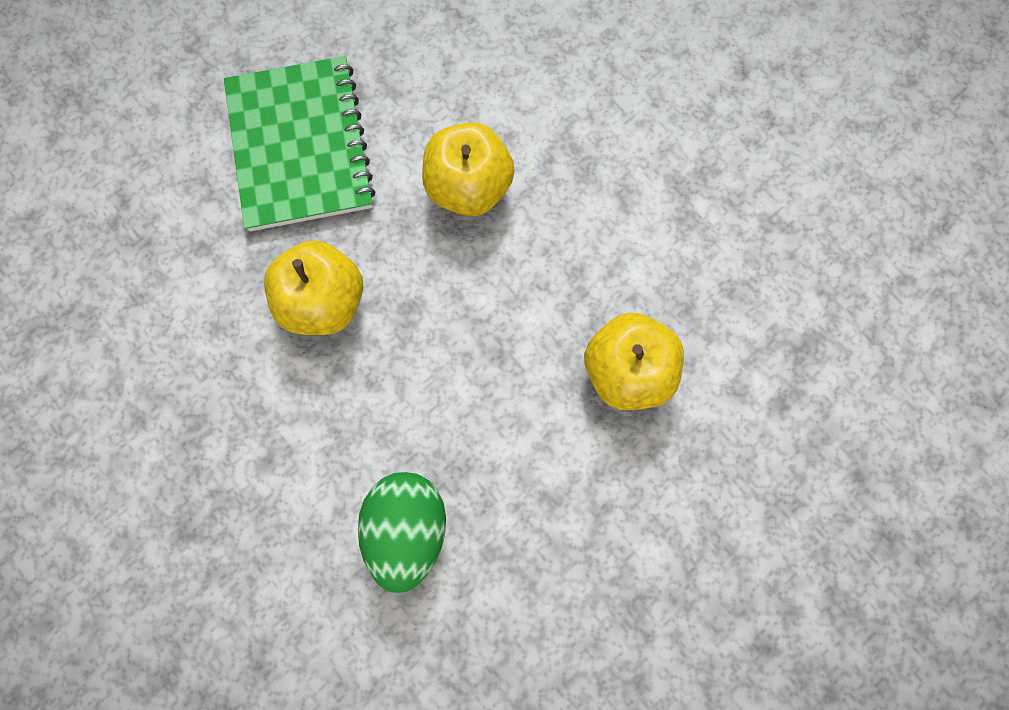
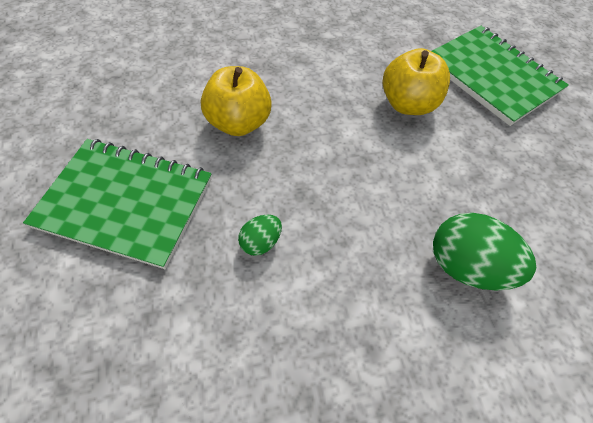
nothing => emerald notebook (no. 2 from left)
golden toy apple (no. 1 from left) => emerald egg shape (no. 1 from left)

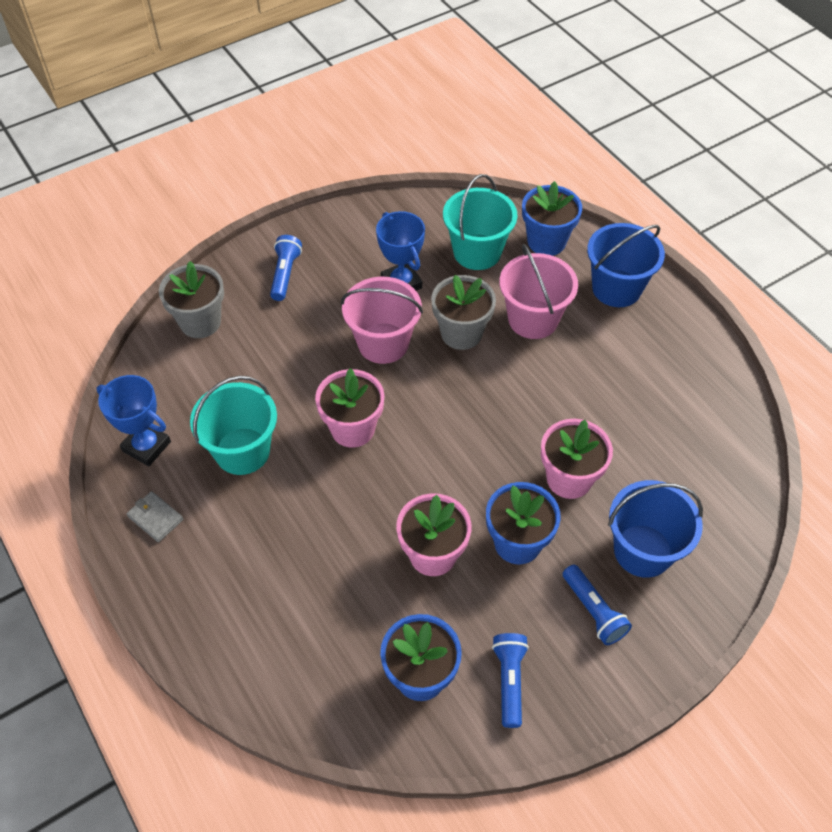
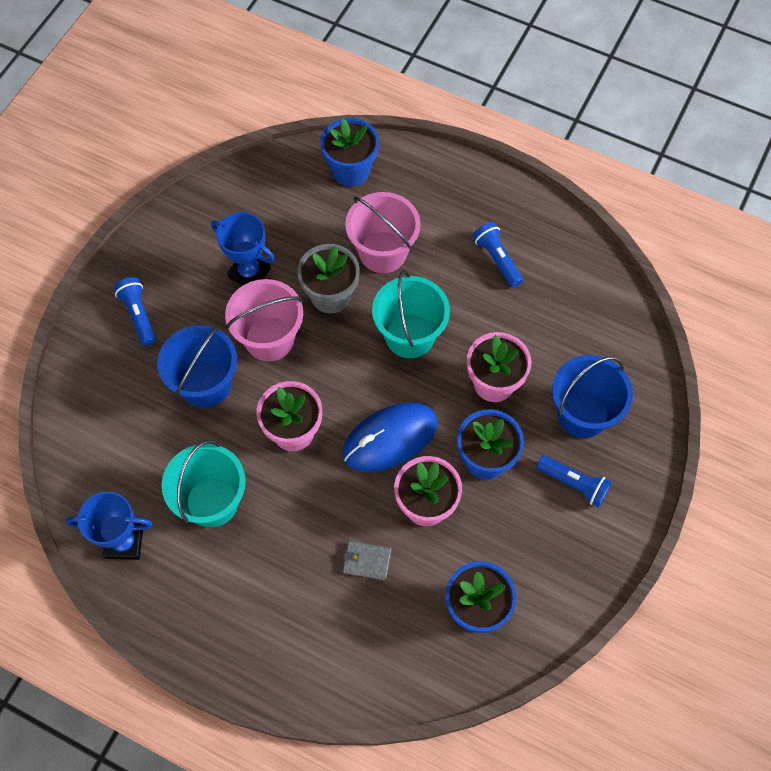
ash-grey plant pot (no. 1 from left) => nothing
nothing => royal blue mouse
ash-grey wallet, relocated
teal sand bucket (no. 2 from left), relocated
royal blue pocket torch (no. 2 from left), relocated
royal blue sand bucket (no. 1 from left), relocated

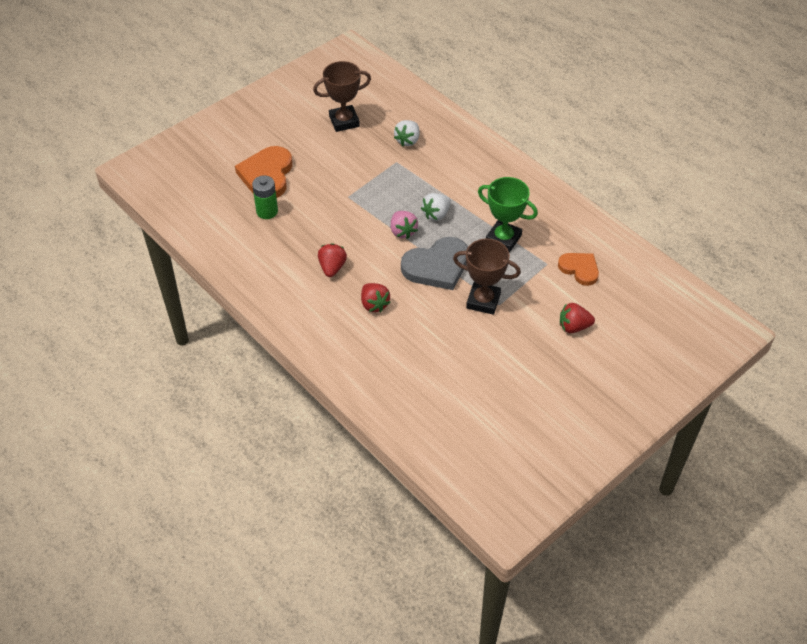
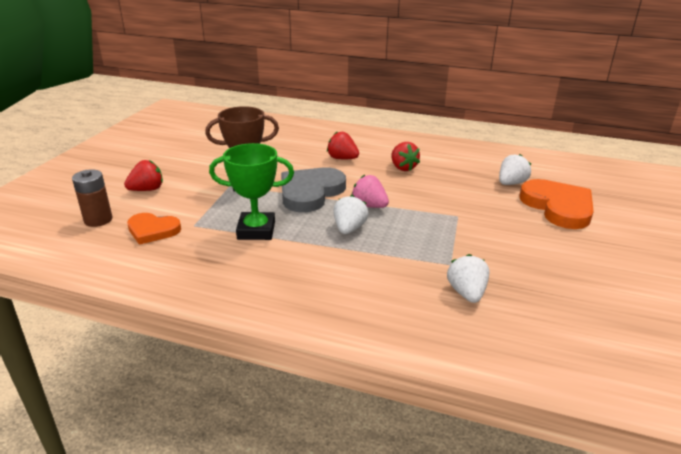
brown prize cup (no. 1 from left) => nothing
nothing => brown power cell
emerald power cell => white strawberry (no. 3 from left)

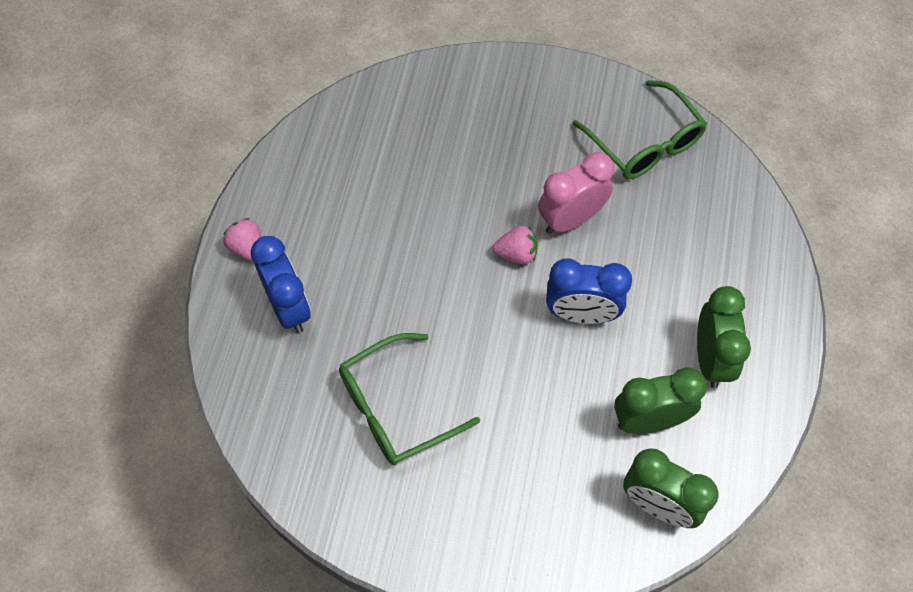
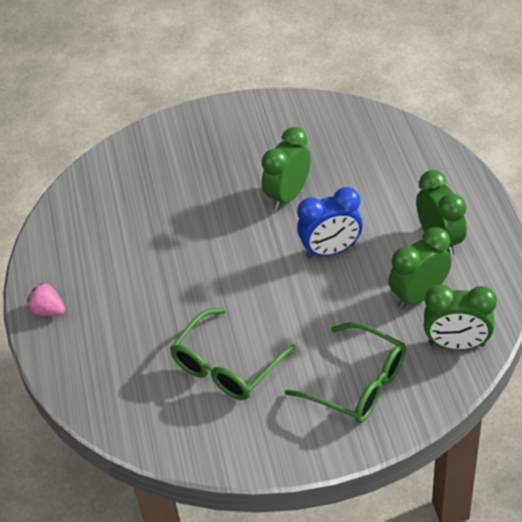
royal blue bedside clock (no. 1 from left) => nothing
pink strawberry (no. 2 from left) => nothing
emerald glasses (no. 2 from left), relocated
pink bedside clock => emerald bedside clock (no. 1 from left)

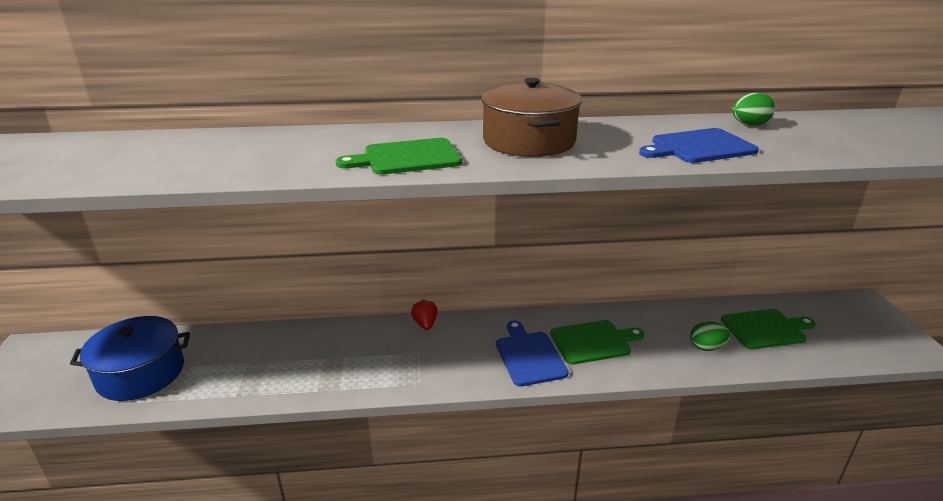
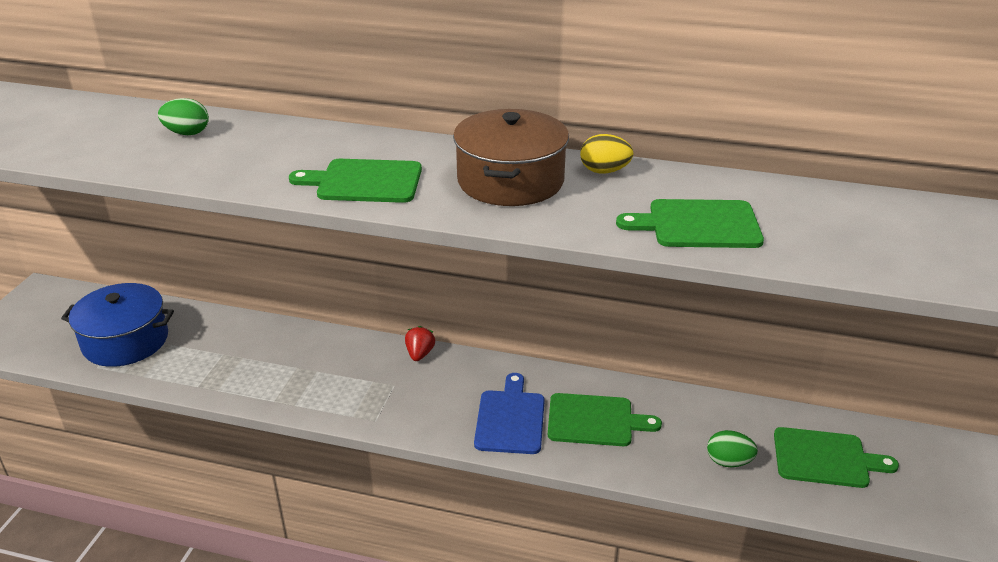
nothing => golden egg shape
emerald egg shape (no. 2 from left in the first image) => emerald egg shape (no. 1 from left), relocated
royal blue chopping board (no. 2 from left) => emerald chopping board (no. 3 from left)

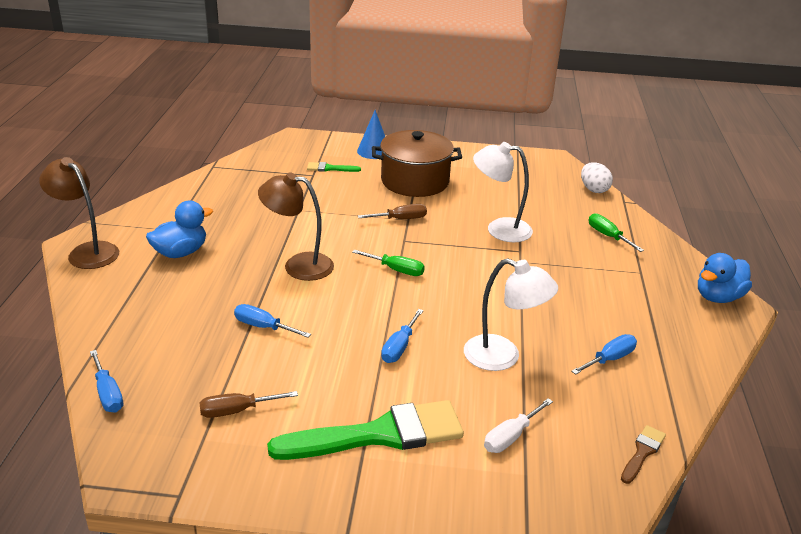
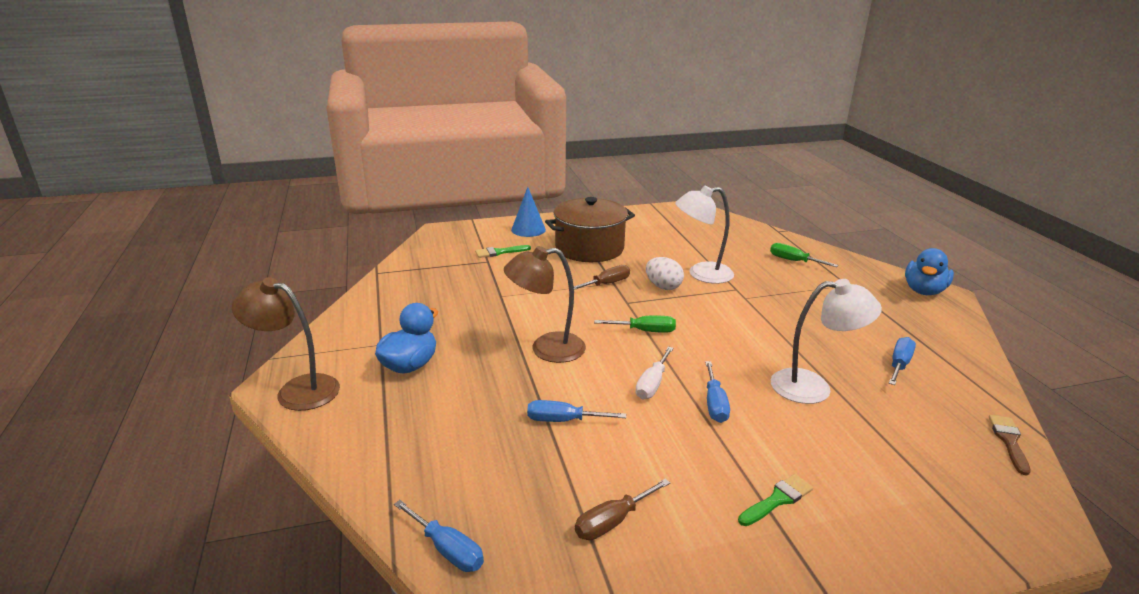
white hand screwdriver, relocated
white egg shape, relocated
emerald paintbrush (no. 2 from left), x0.43

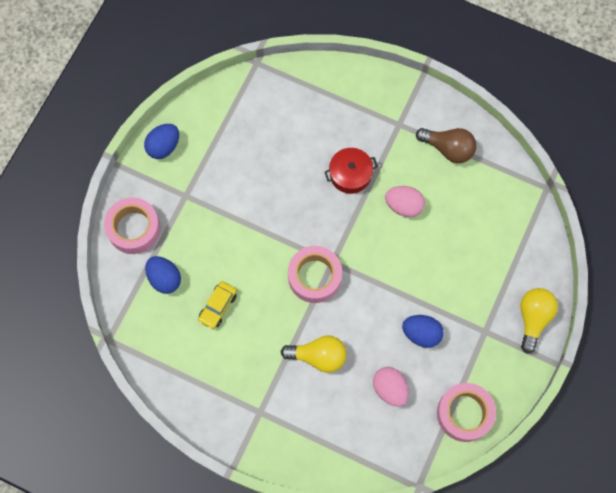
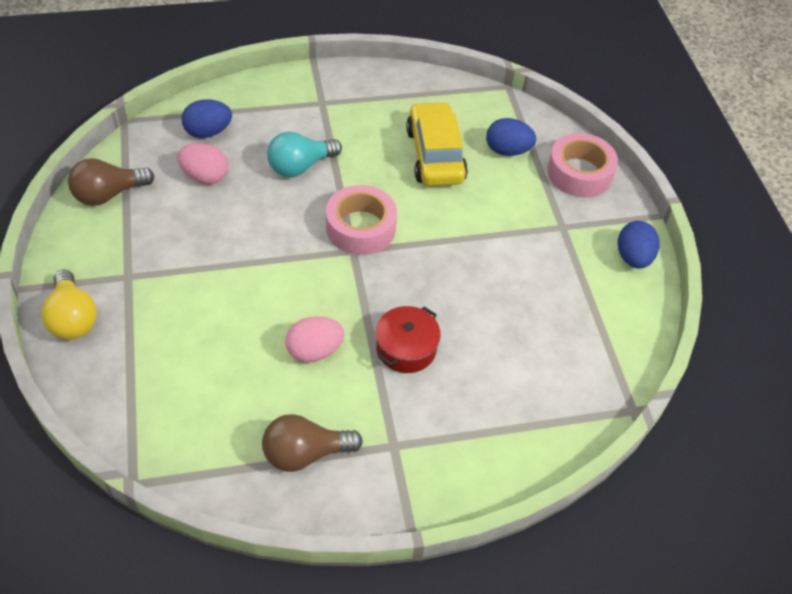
royal blue egg shape (no. 3 from left in the first image) => royal blue egg shape (no. 1 from left), relocated
pink tape (no. 3 from left) => brown light bulb (no. 1 from left)
golden light bulb (no. 1 from left) => teal light bulb
golden car, x1.81

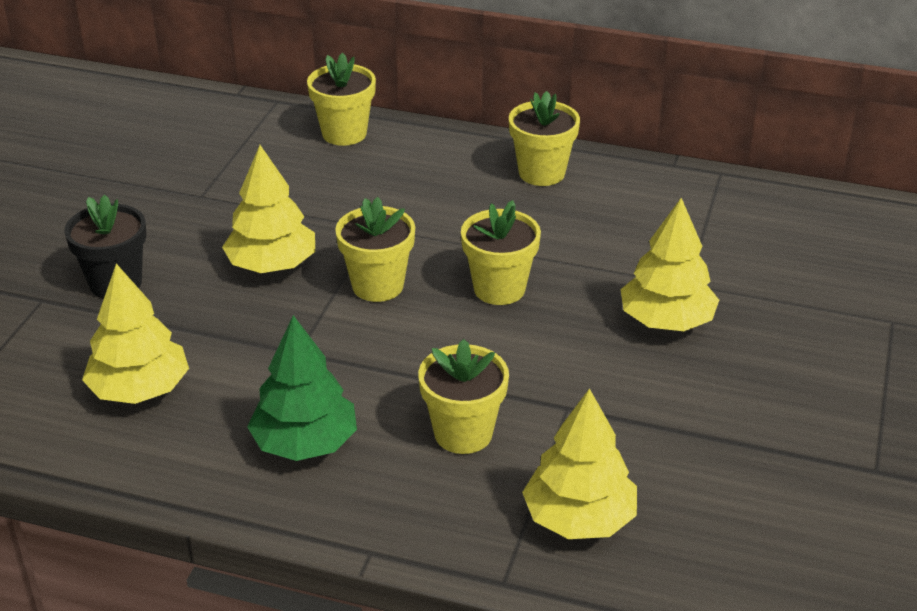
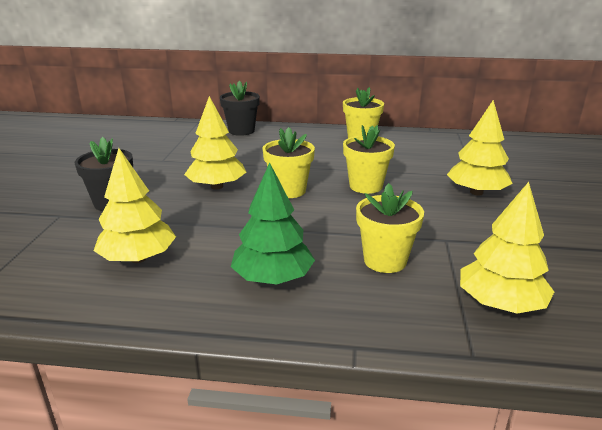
golden plant pot (no. 1 from left) => black plant pot (no. 2 from left)

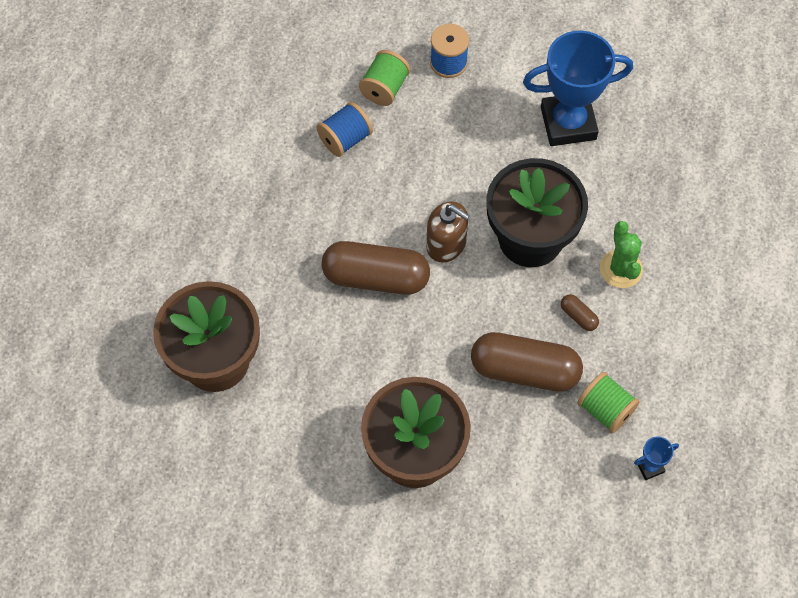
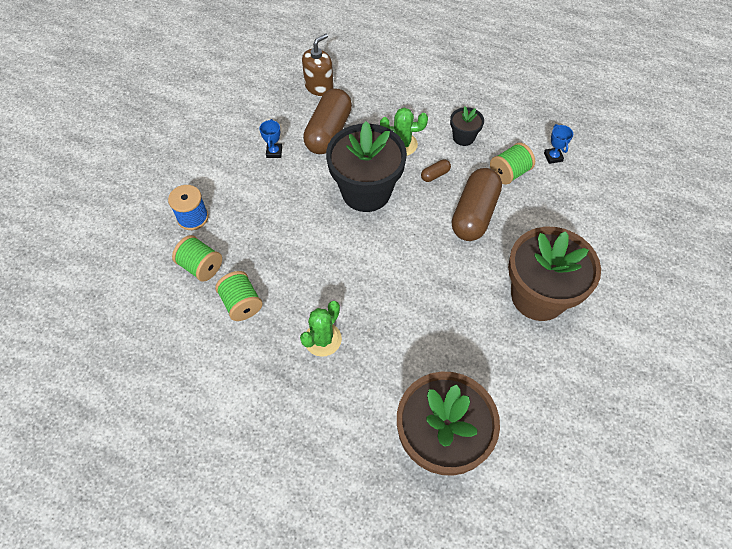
nothing => emerald cactus (no. 1 from left)
nothing => black plant pot (no. 2 from left)
brown pill shape (no. 1 from left), relocated
brown pump bottle, relocated
royal blue bobbin (no. 1 from left) => emerald bobbin (no. 2 from left)
royal blue prize cup (no. 1 from left), x0.41

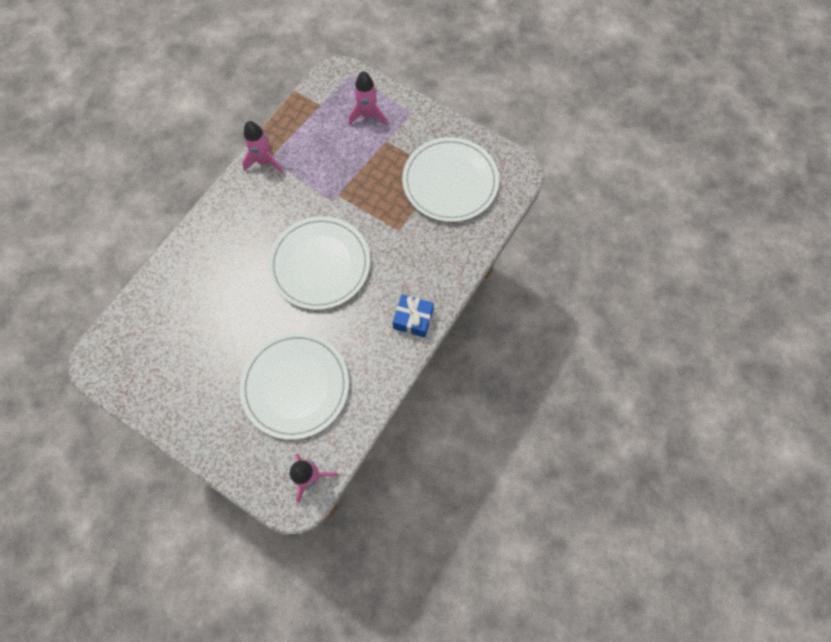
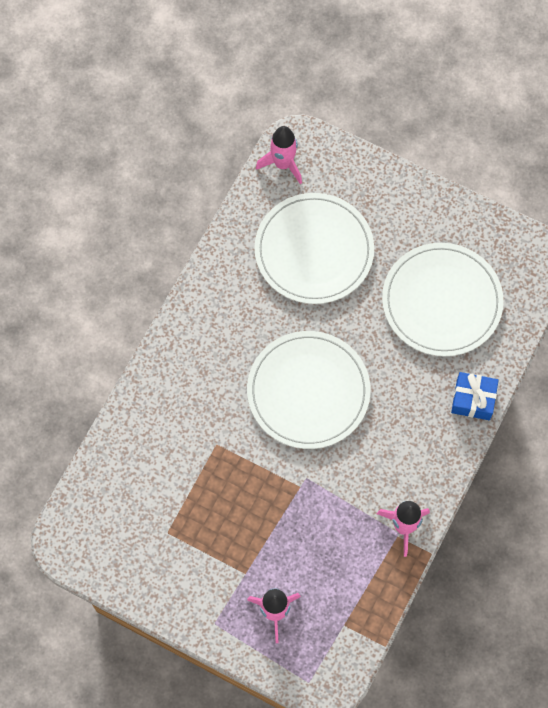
royal blue present, relocated
white dinner plate (no. 3 from left), relocated

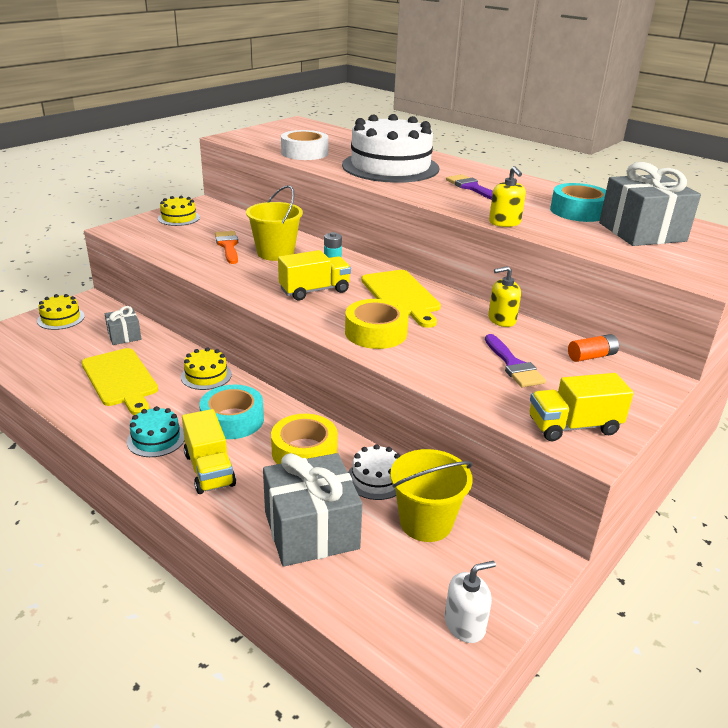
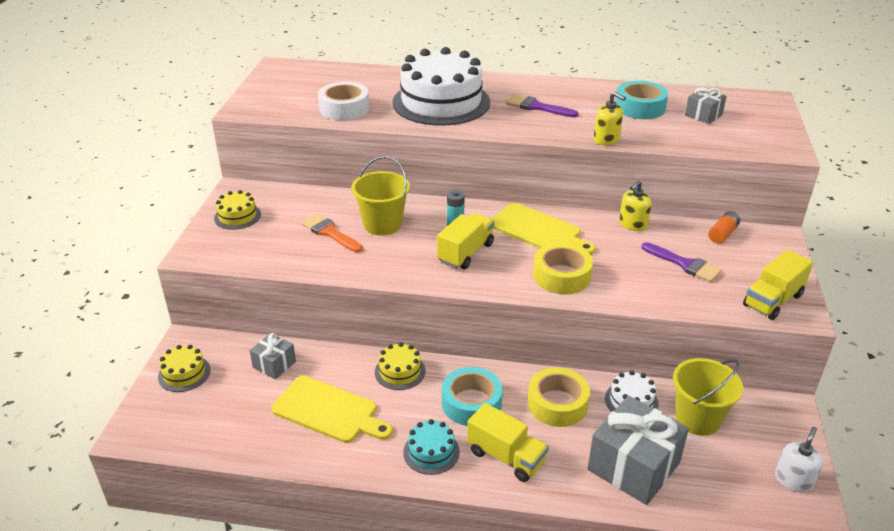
ash-grey present (no. 3 from left), x0.52

